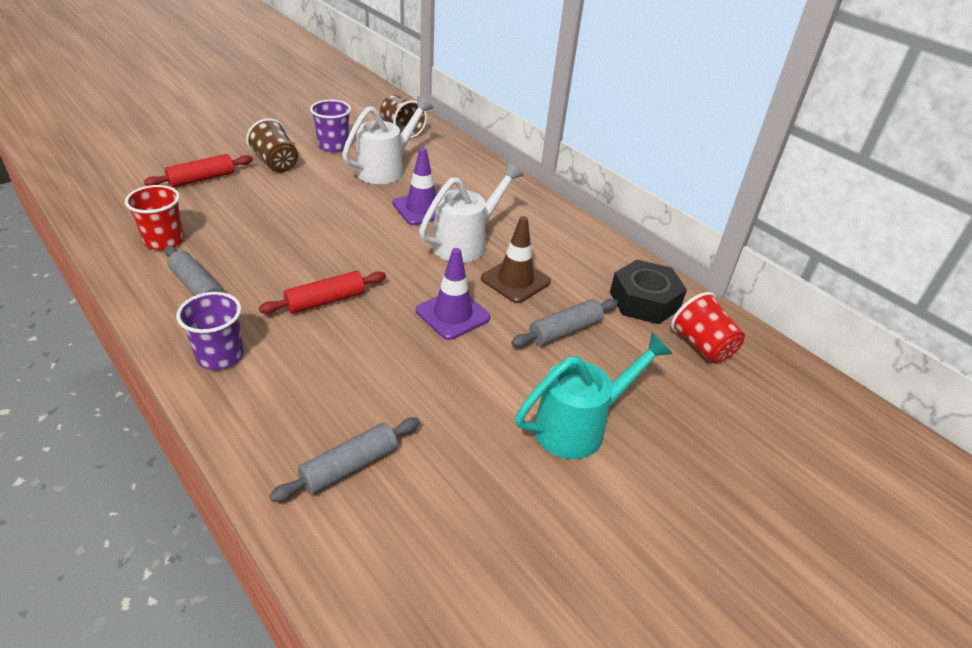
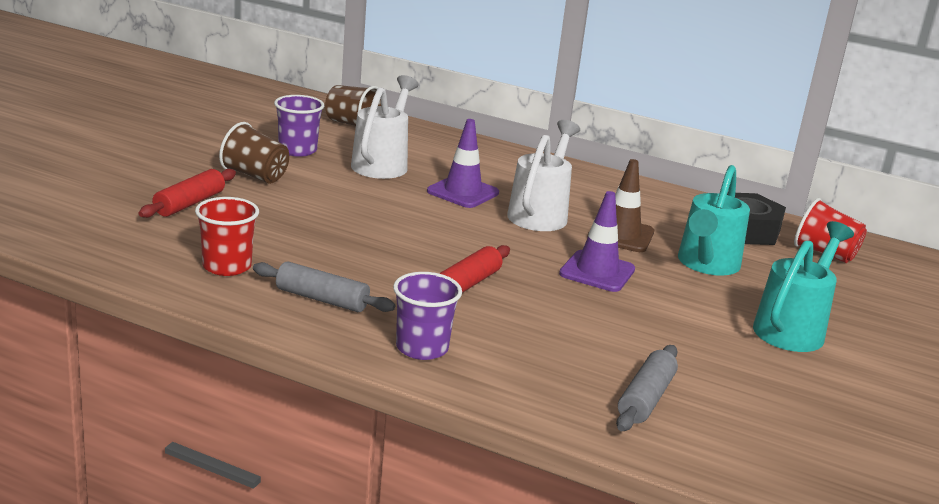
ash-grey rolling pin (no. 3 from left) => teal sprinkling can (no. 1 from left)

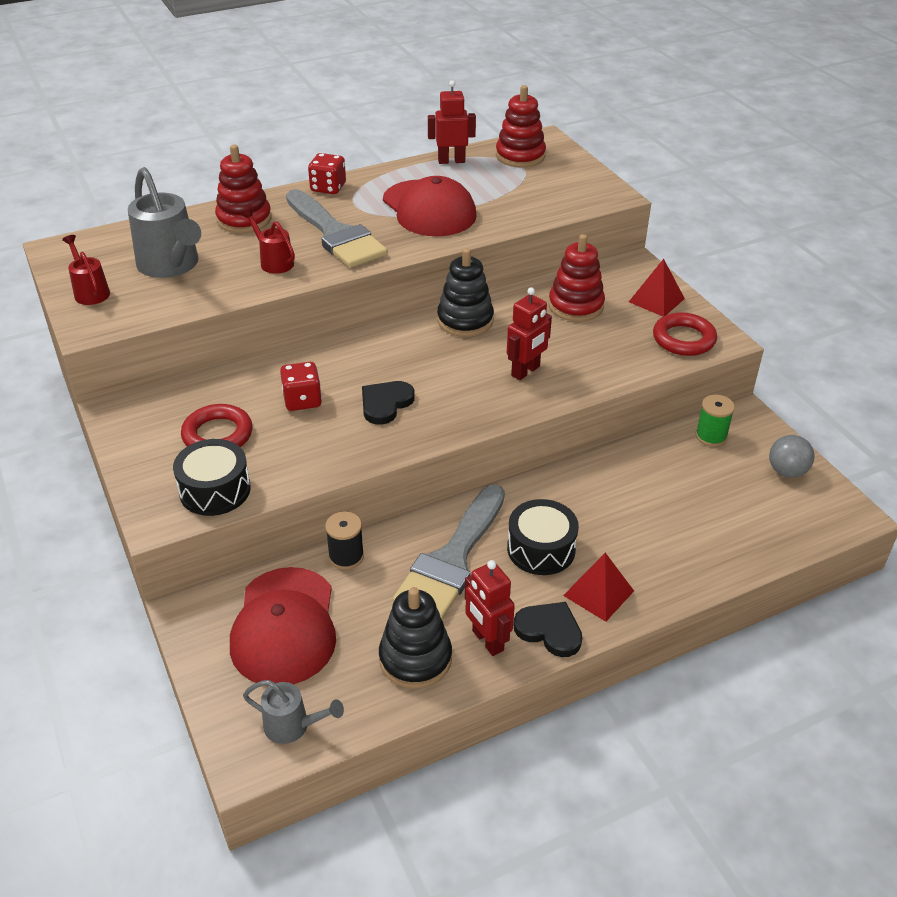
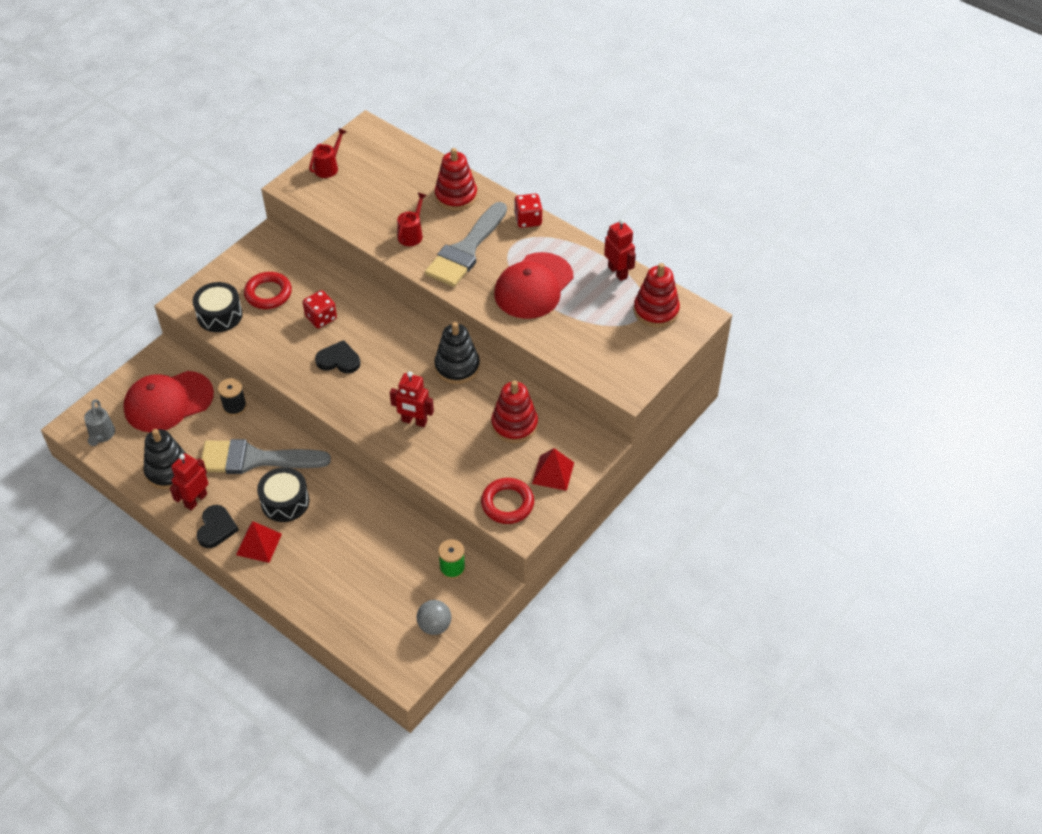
ash-grey sprinkling can (no. 1 from left) => nothing

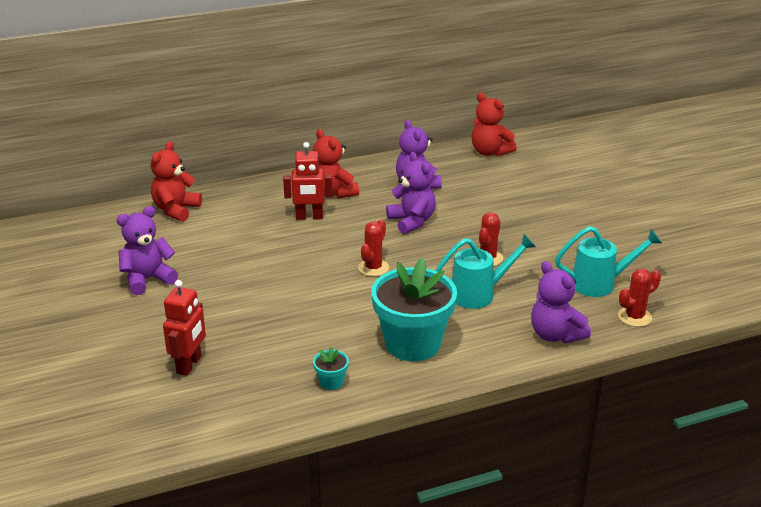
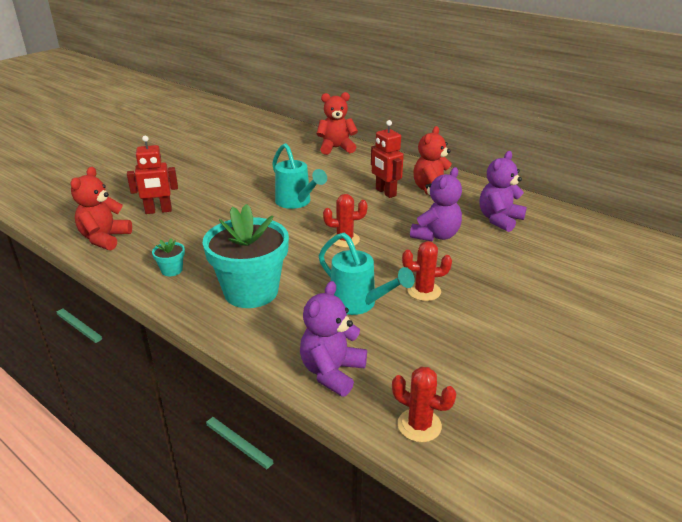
violet teddy (no. 1 from left) => nothing
red teddy (no. 3 from left in the first image) => red teddy (no. 1 from left), relocated
teal sprinkling can (no. 2 from left in the first image) => teal sprinkling can (no. 1 from left), relocated

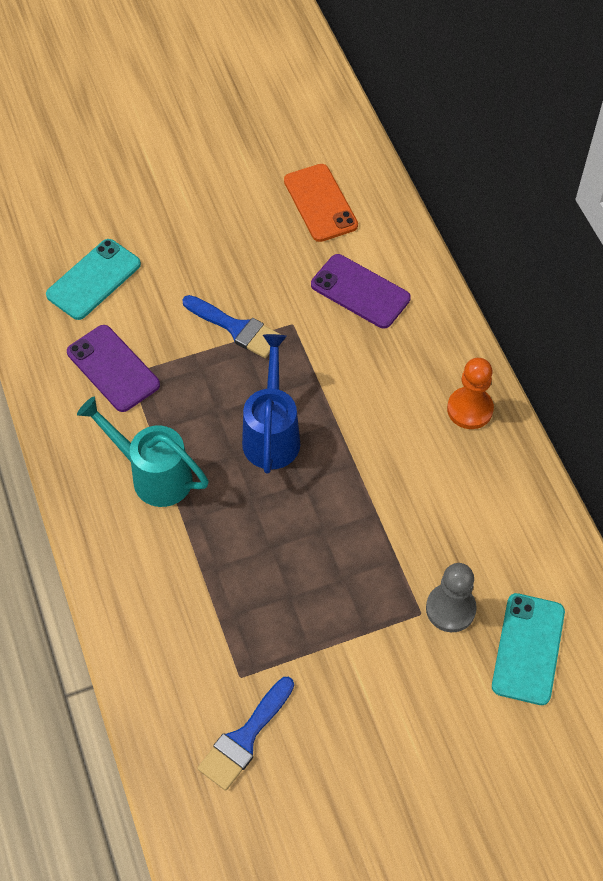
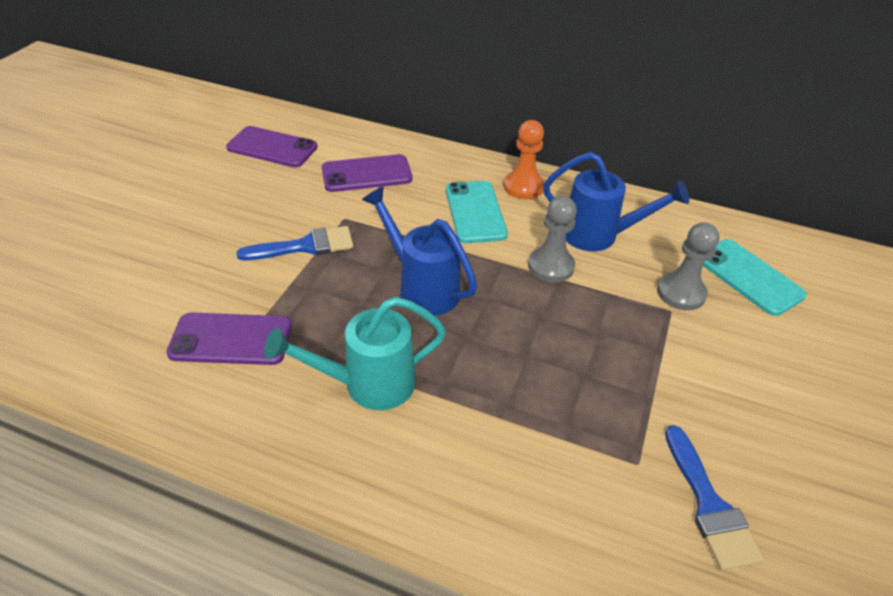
nothing => ash-grey game pawn (no. 1 from left)
nothing => royal blue sprinkling can (no. 2 from left)
teal smartphone (no. 1 from left), relocated
orange-coloured smartphone => violet smartphone (no. 2 from left)

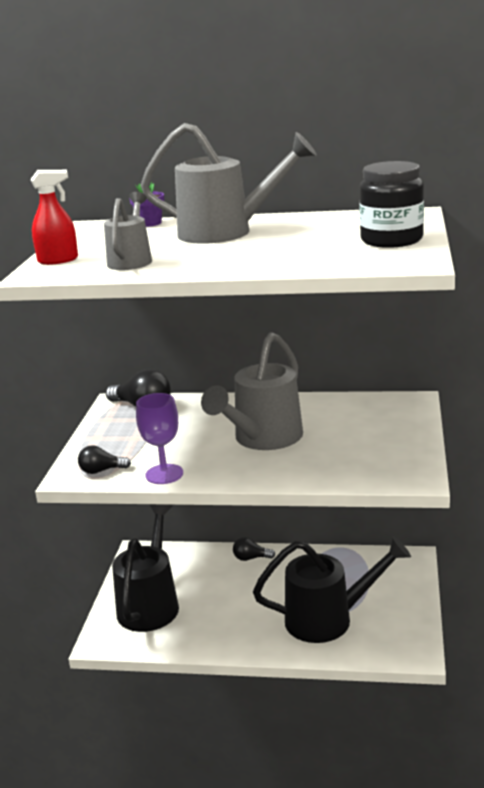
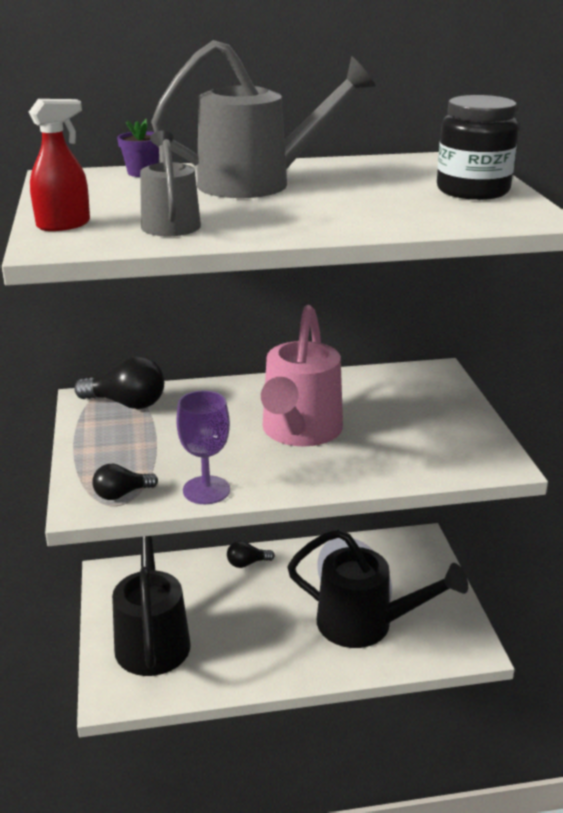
ash-grey sprinkling can (no. 3 from left) => pink sprinkling can
black sprinkling can (no. 2 from left), 45 degrees clockwise

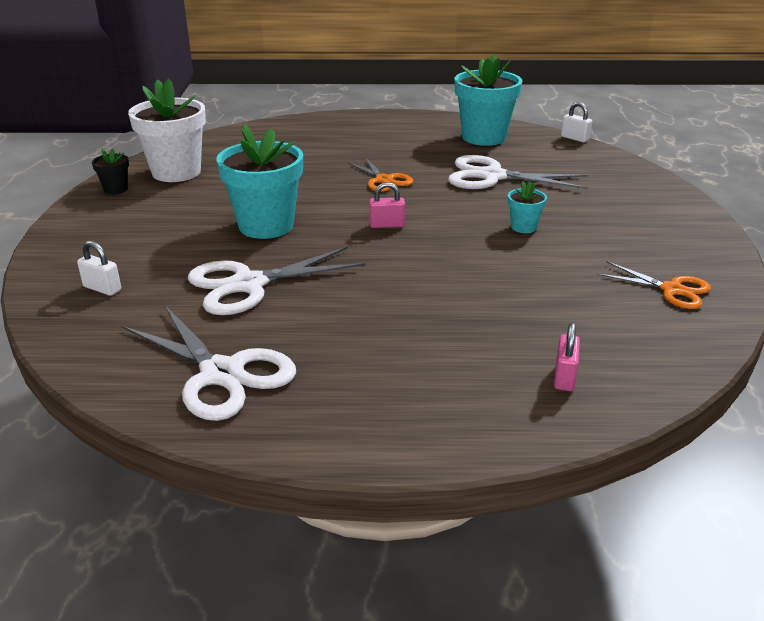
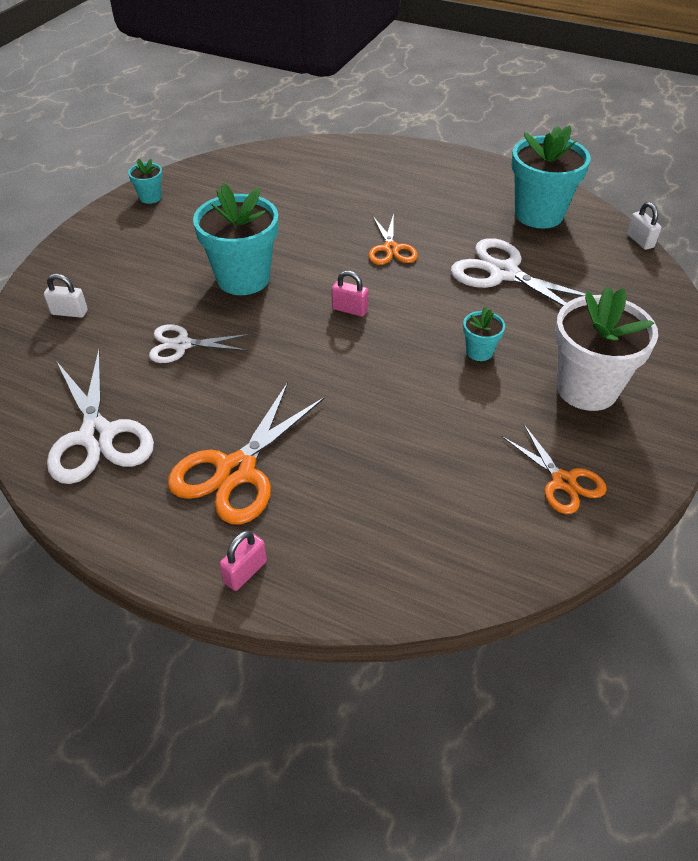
nothing => orange-coloured pair of scissors (no. 1 from left)
white plant pot, relocated
pink padlock (no. 2 from left in the first image) => pink padlock (no. 1 from left), relocated
black plant pot => teal plant pot (no. 1 from left)
white padlock (no. 1 from left), 45 degrees counterclockwise
white pair of scissors (no. 2 from left), x0.61

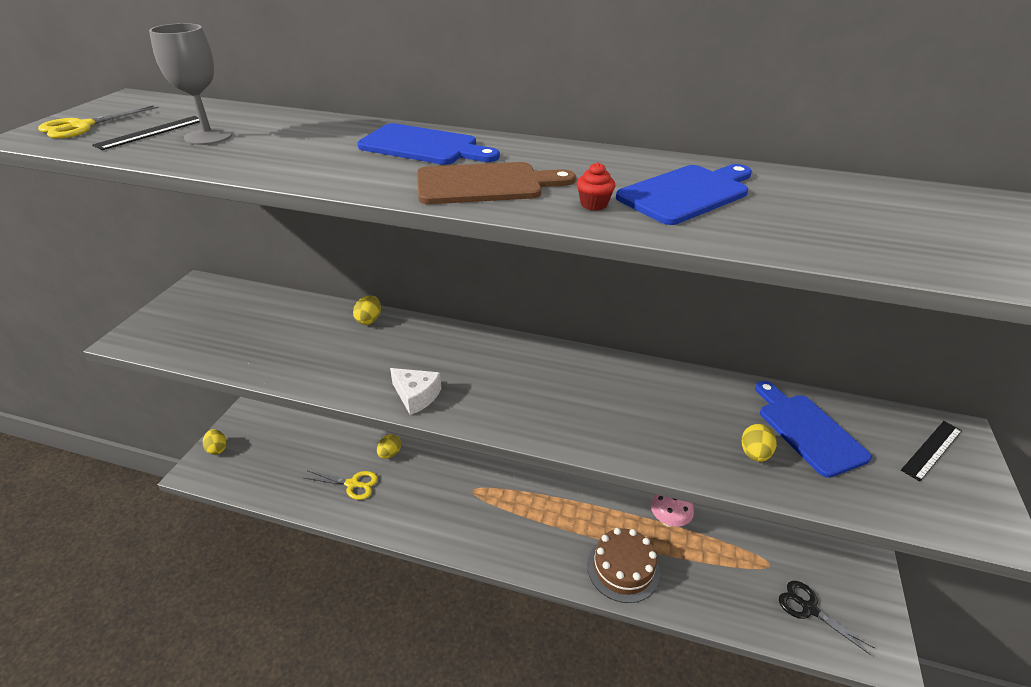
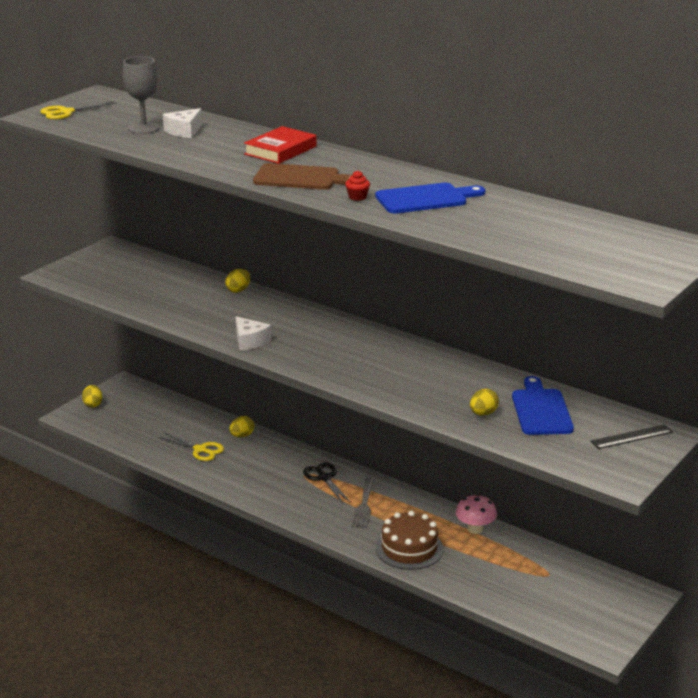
black ruler (no. 1 from left) => nothing
nothing => white cheese wedge (no. 1 from left)
nothing => ash-grey dinner fork
black pair of scissors, relocated
royal blue chopping board (no. 1 from left) => red book

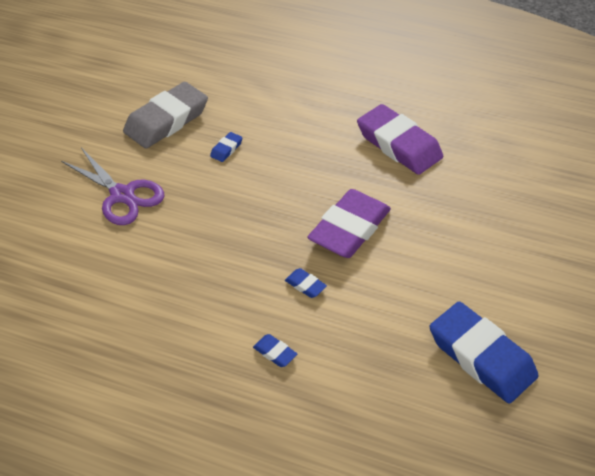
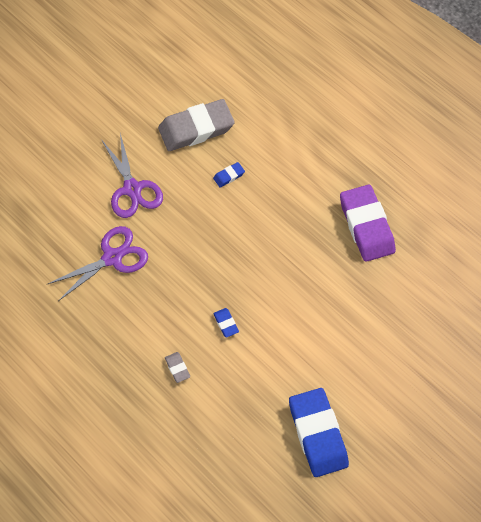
violet eraser (no. 1 from left) => nothing
nothing => violet pair of scissors (no. 1 from left)
royal blue eraser (no. 2 from left) => ash-grey eraser (no. 1 from left)

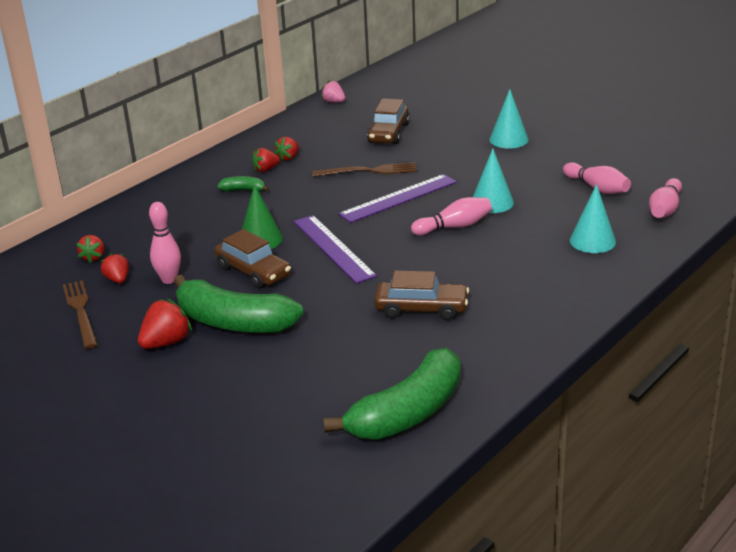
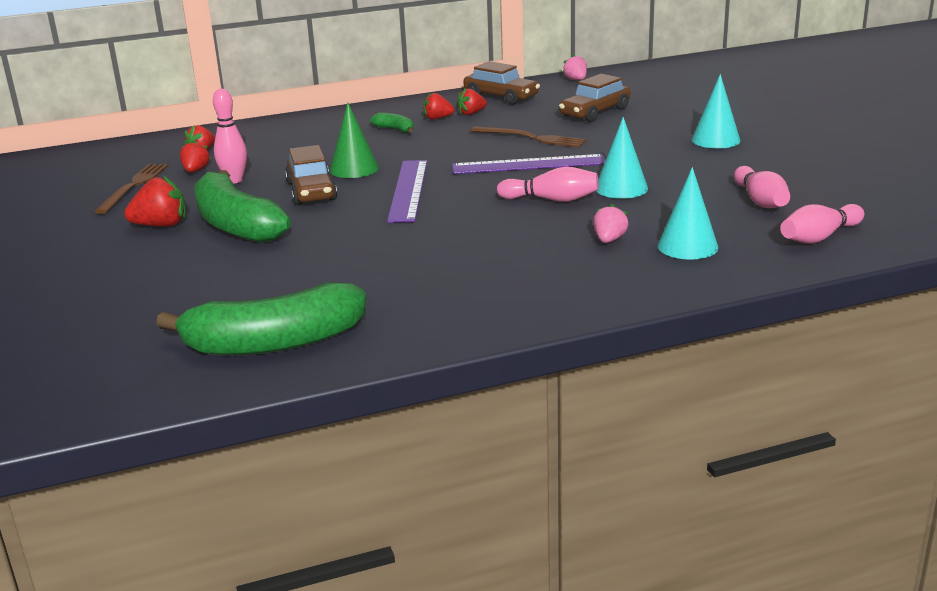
nothing => pink strawberry (no. 2 from left)
brown car (no. 3 from left in the first image) => brown car (no. 2 from left), relocated

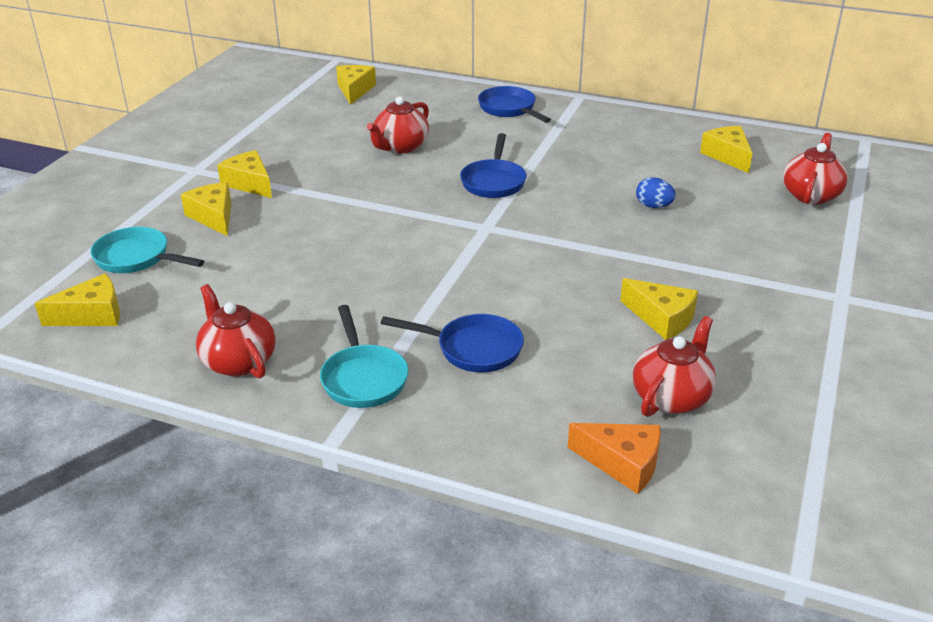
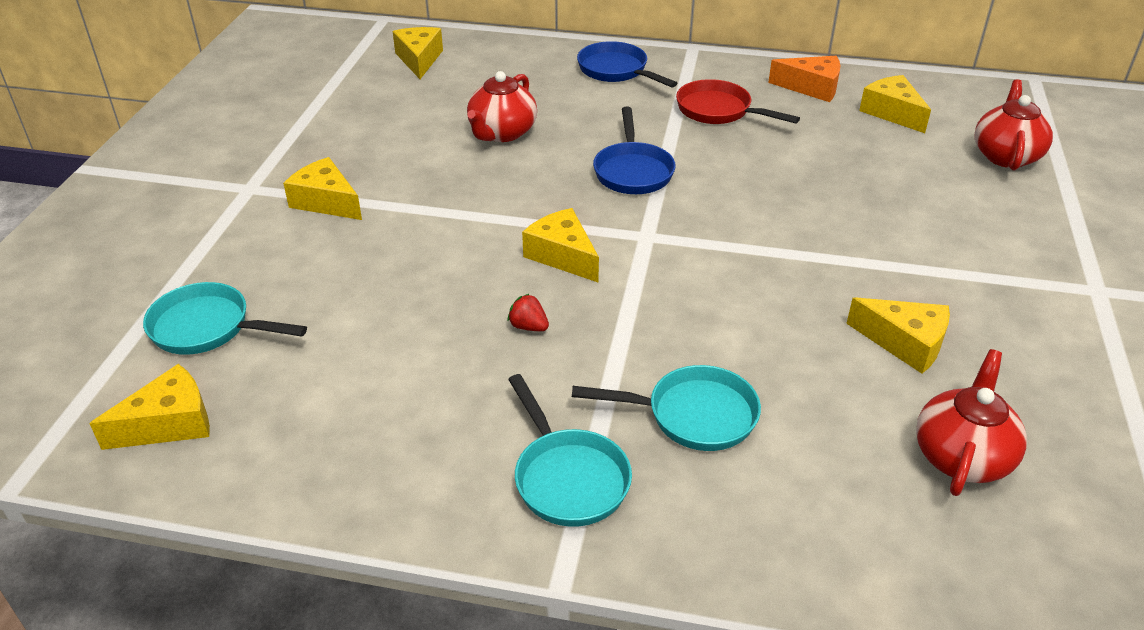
red tea pot (no. 1 from left) => nothing
royal blue egg shape => nothing
nothing => red strawberry
nothing => red skillet
golden cheese wedge (no. 2 from left in the first image) => golden cheese wedge (no. 4 from left), relocated
orange-coloured cheese wedge, relocated
royal blue skillet (no. 1 from left) => teal skillet (no. 3 from left)

